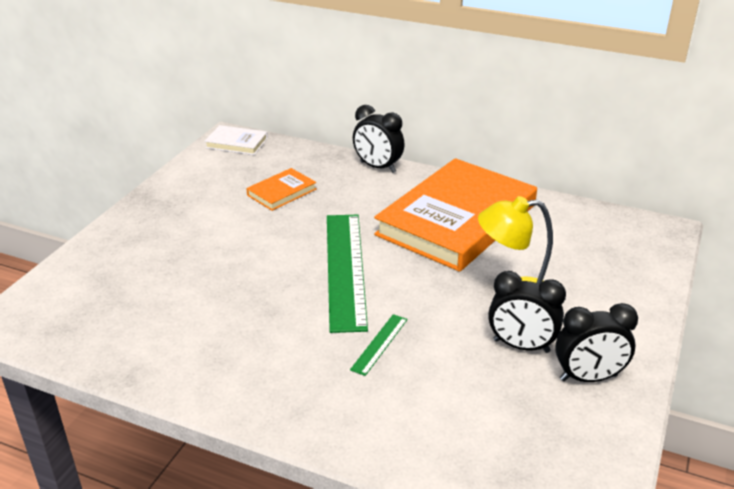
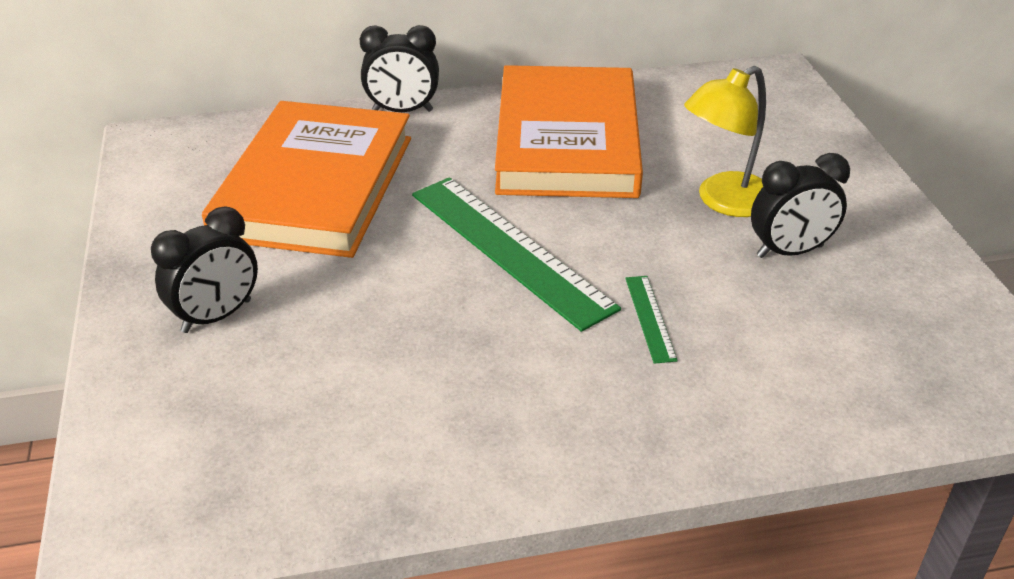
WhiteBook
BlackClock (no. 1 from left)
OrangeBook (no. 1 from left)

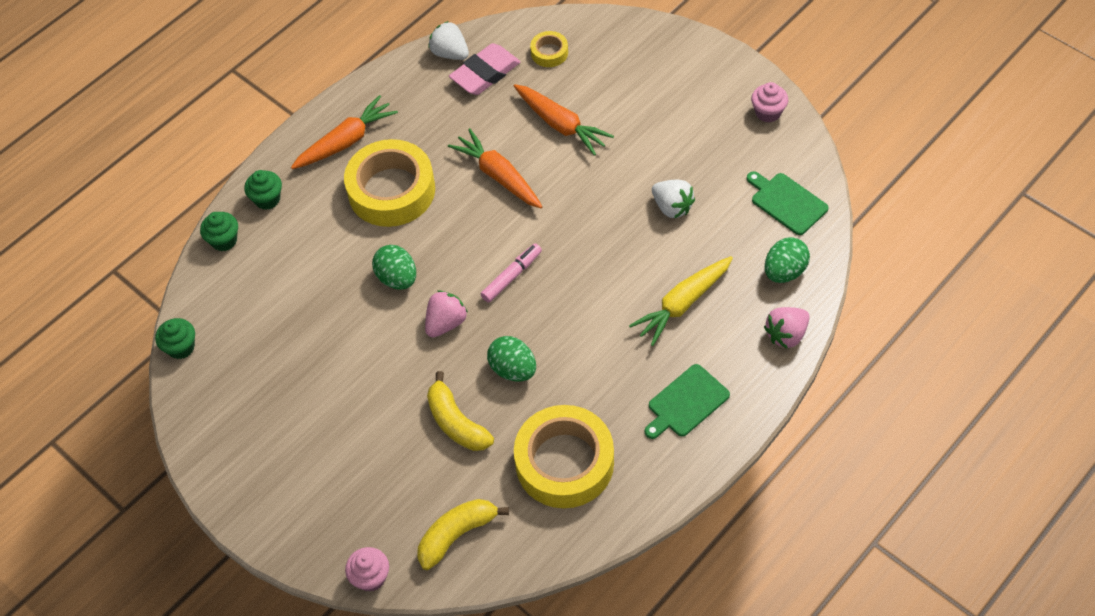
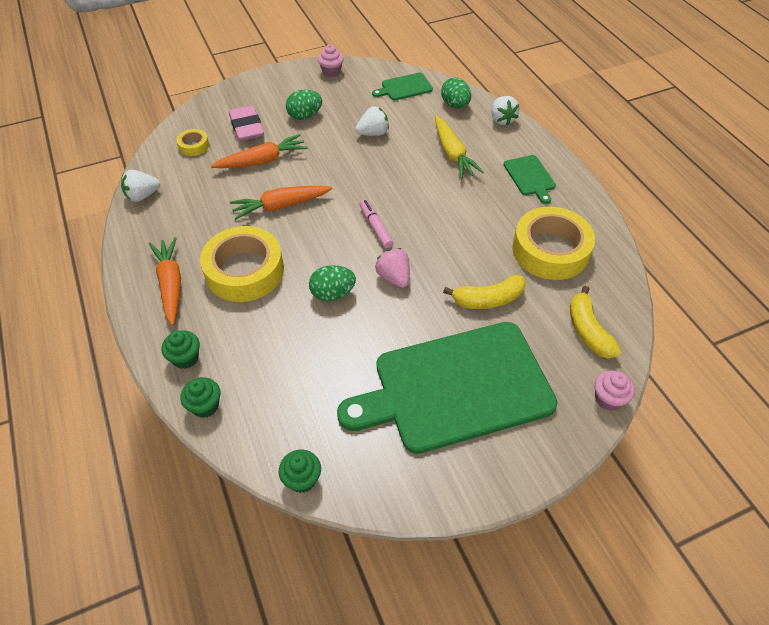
GreenCuttingBoard (no. 2 from left)
PinkEraser
GreenEgg (no. 1 from left)
WhiteStrawberry (no. 3 from left)

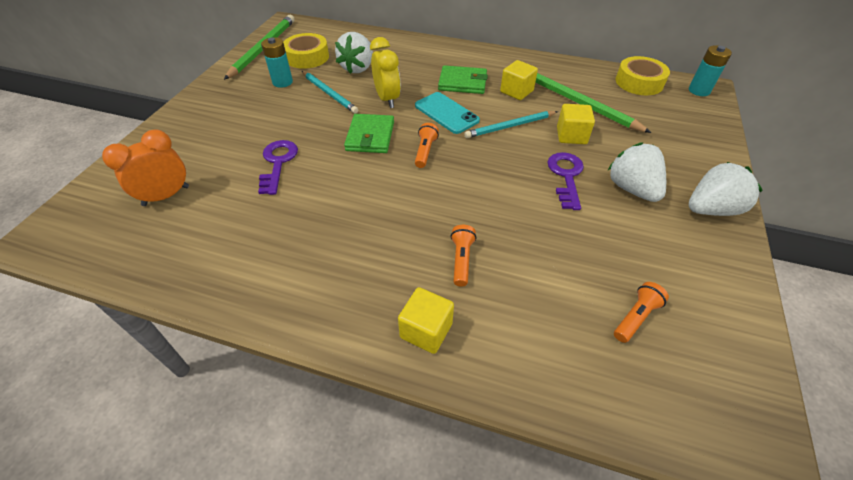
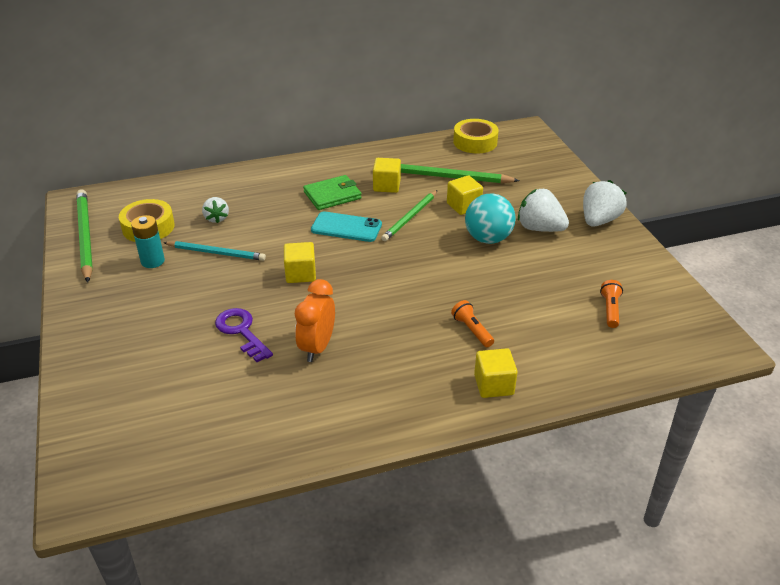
YellowClock
OrangeFlashlight (no. 1 from left in the first image)
TurquoiseBattery (no. 2 from left in the first image)
OrangeClock
YellowCube (no. 1 from left)
TurquoiseBall
GreenPencil (no. 2 from left)
WhiteStrawberry (no. 1 from left)

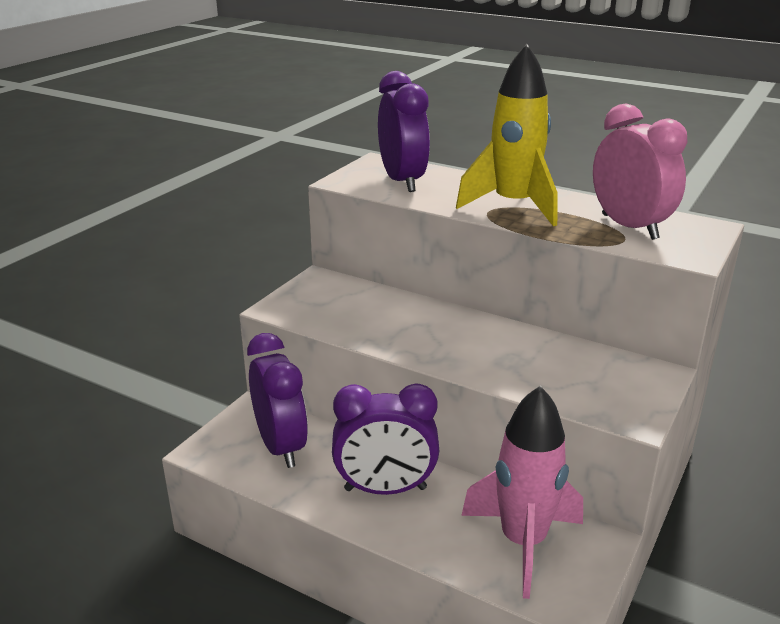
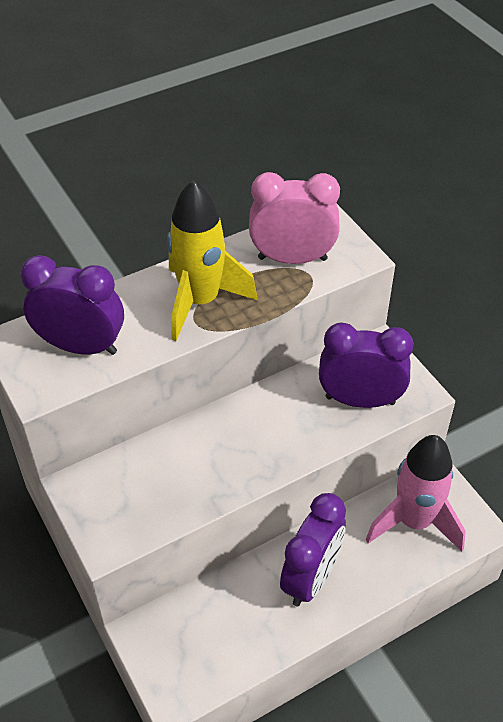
PurpleClock (no. 3 from left)

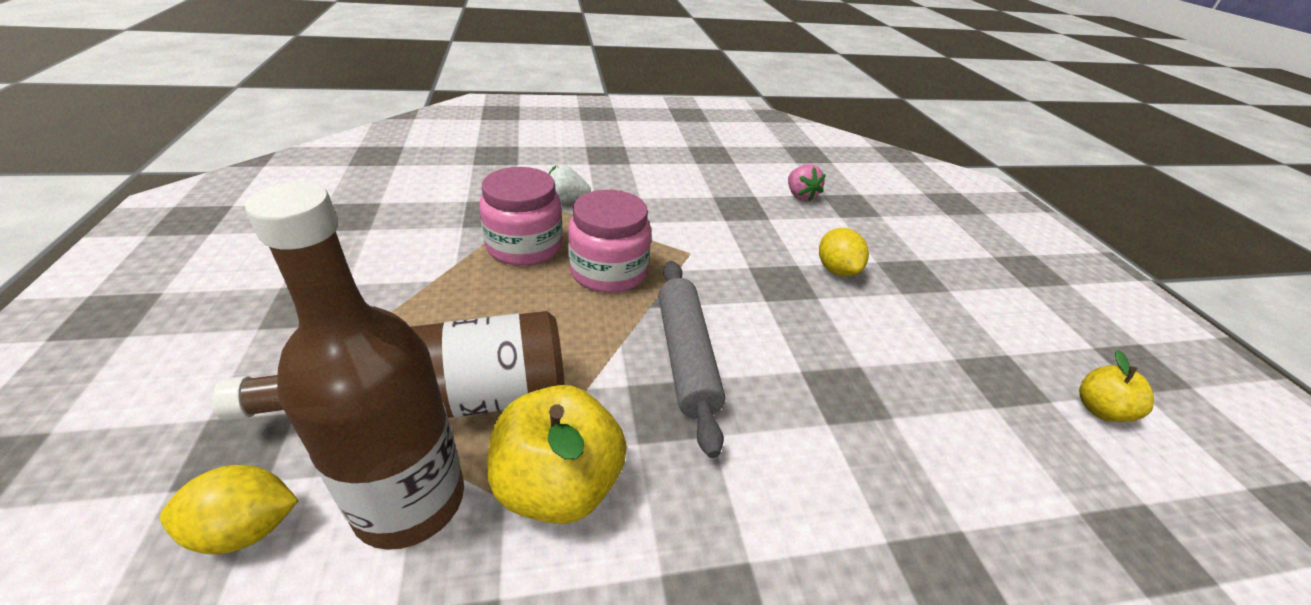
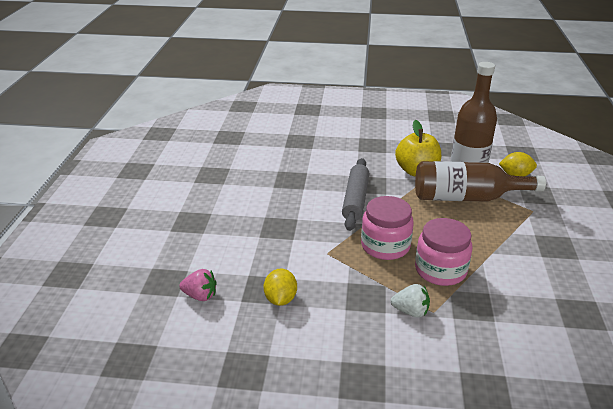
YellowApple (no. 2 from left in the first image)
YellowLemon (no. 1 from left)
PinkStrawberry

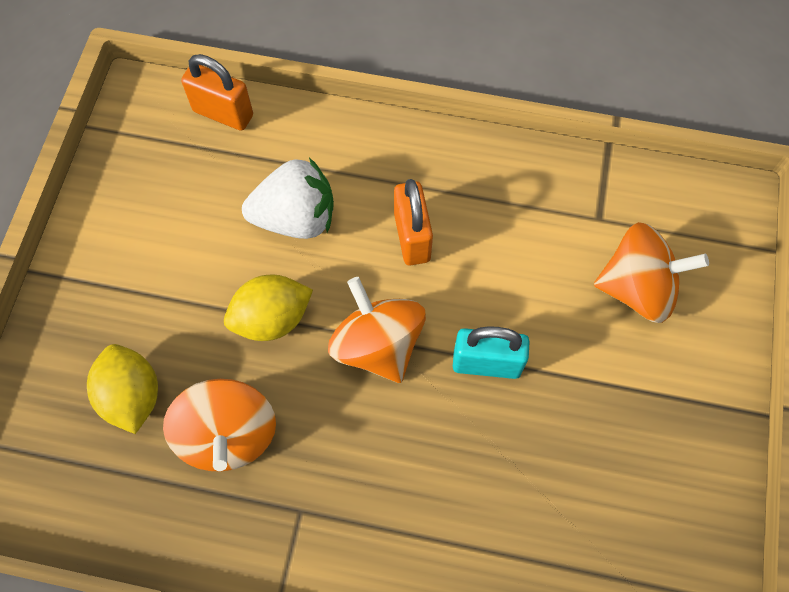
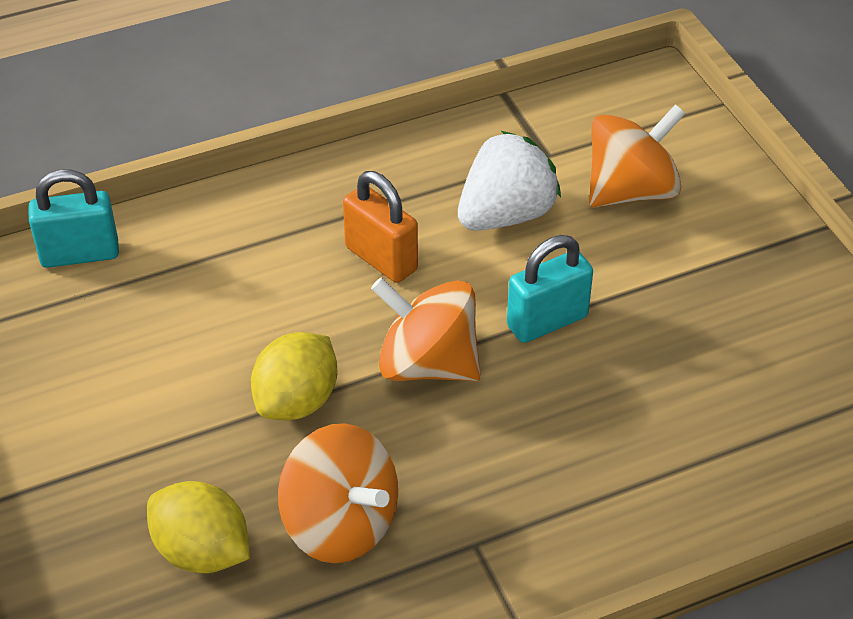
WhiteStrawberry
TurquoisePadlock (no. 1 from left)

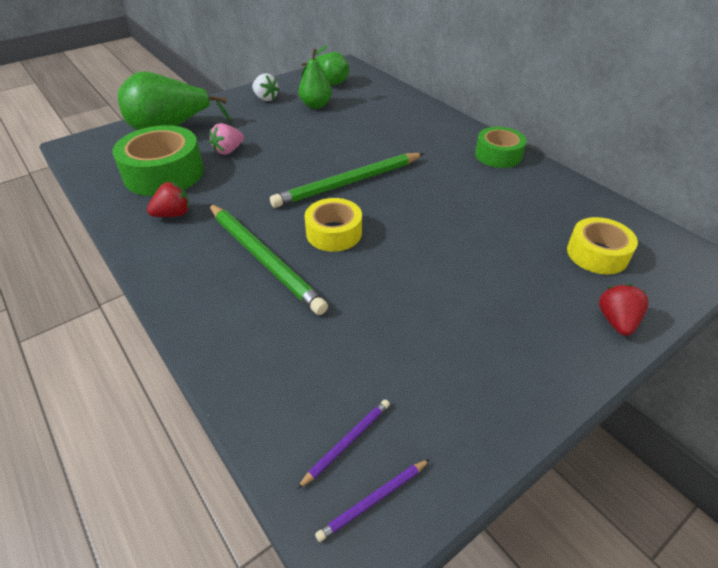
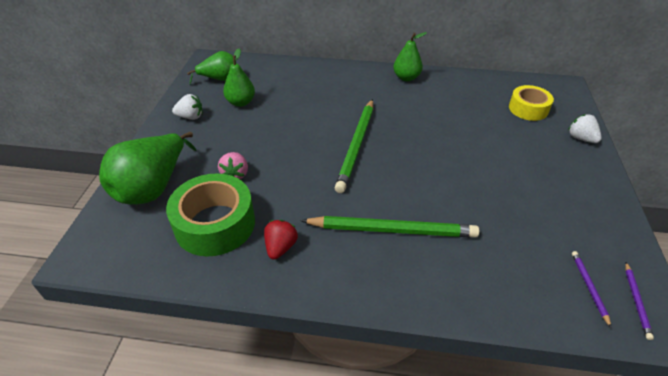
YellowTape (no. 1 from left in the first image)
GreenPear (no. 4 from left)
WhiteStrawberry (no. 2 from left)

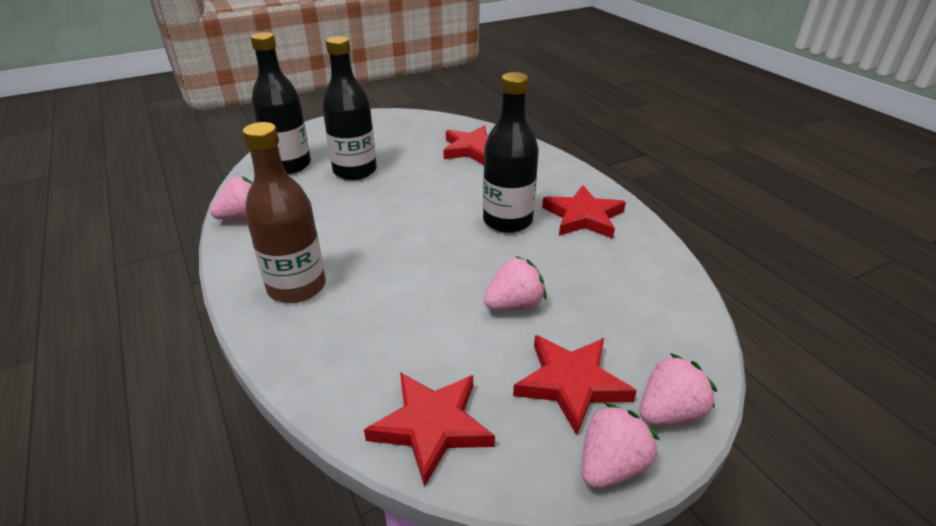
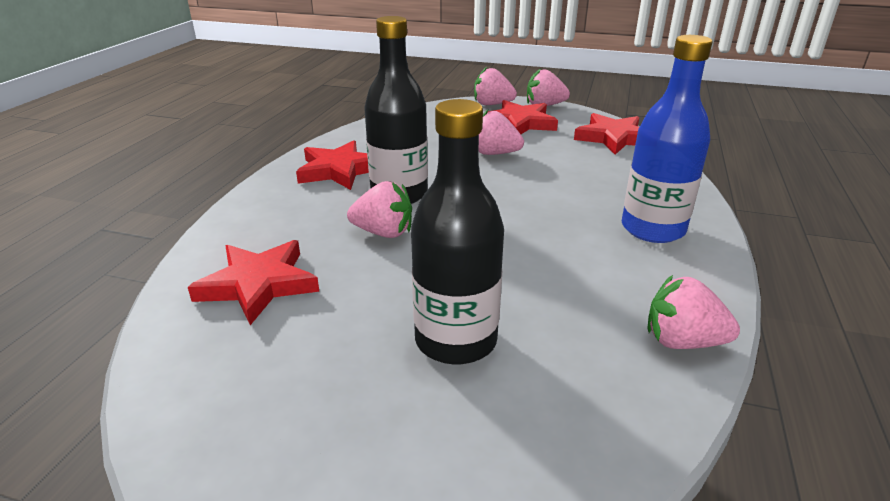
BlackBottle (no. 1 from left in the first image)
PinkStrawberry (no. 1 from left)
BlueBottle

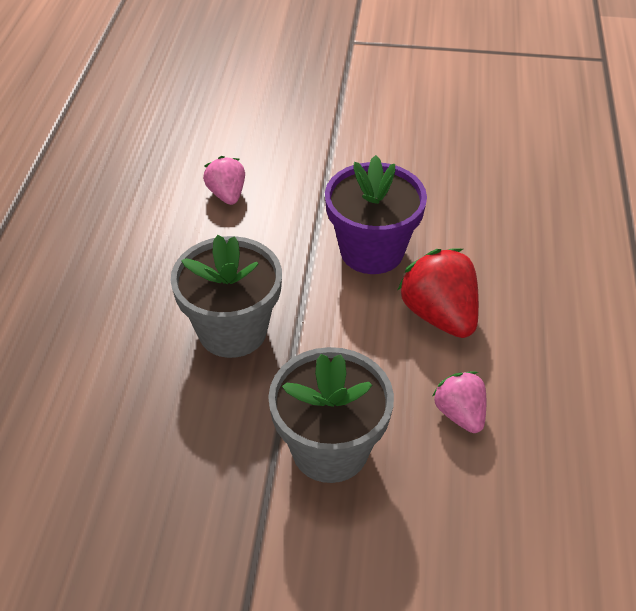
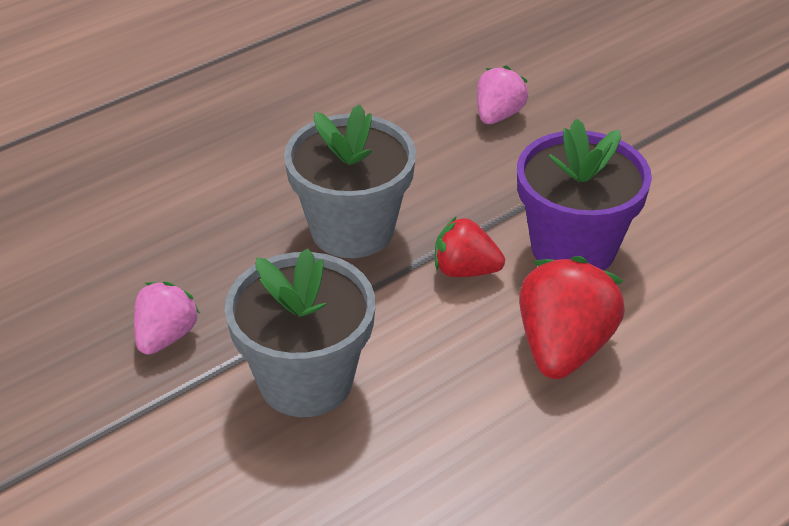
RedStrawberry (no. 1 from left)
PinkStrawberry (no. 1 from left)

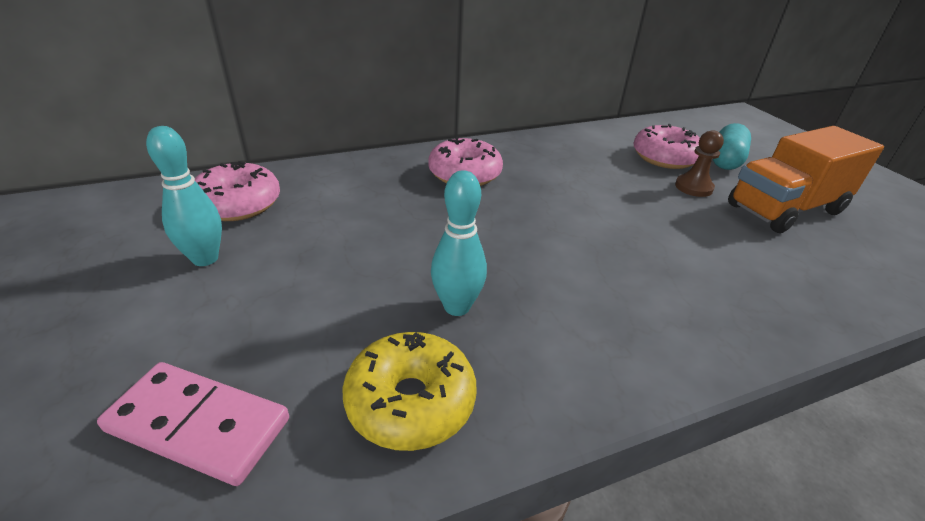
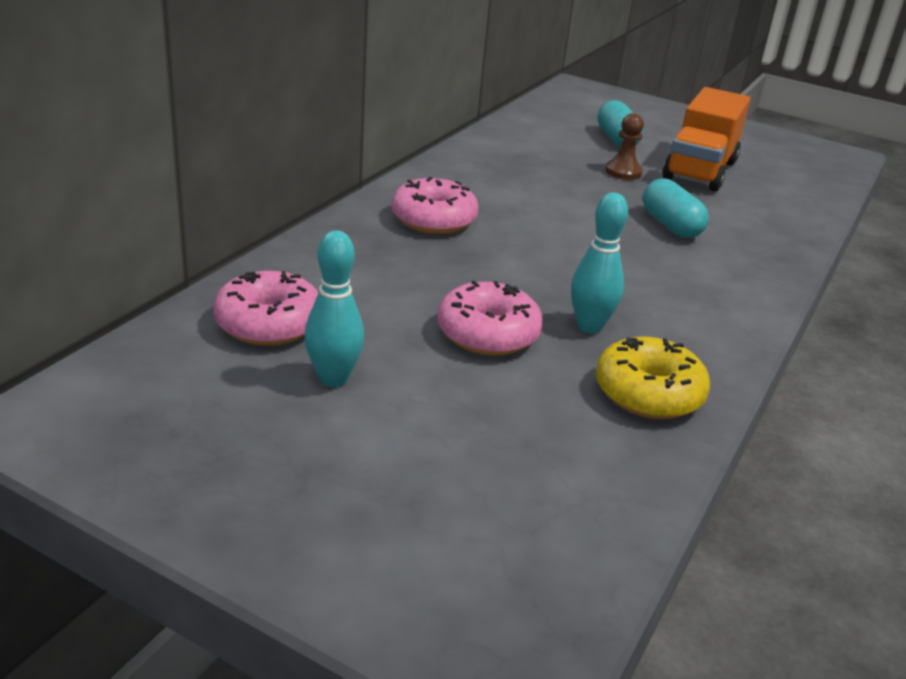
PinkDomino
TurquoiseCapsule (no. 2 from left)
PinkDonut (no. 3 from left)

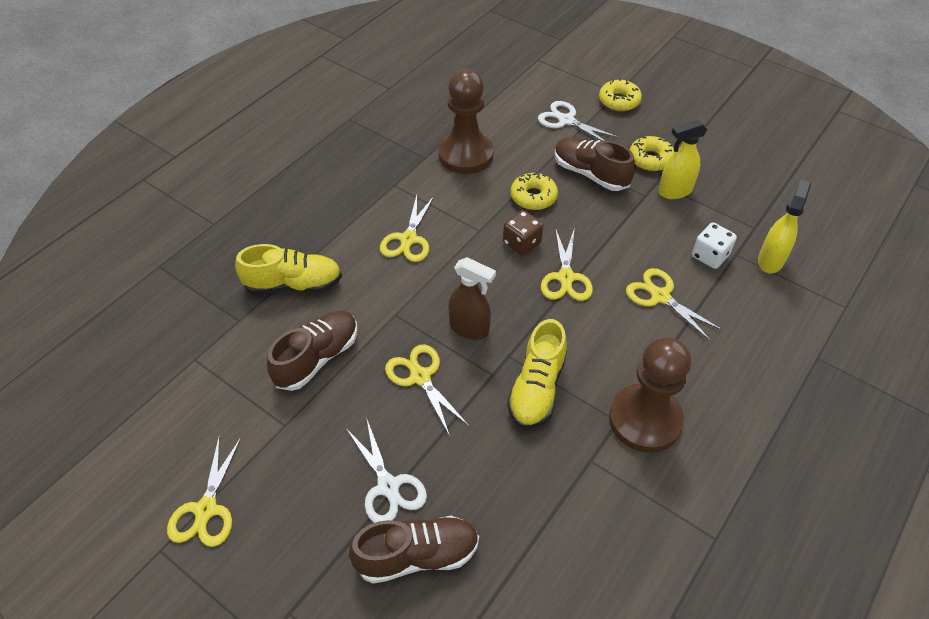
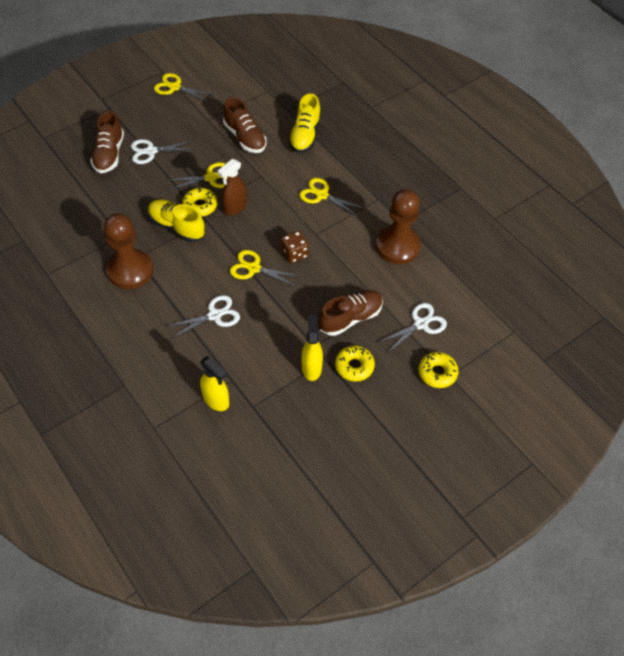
WhiteDice
YellowDonut (no. 1 from left)
WhiteScissors (no. 2 from left)

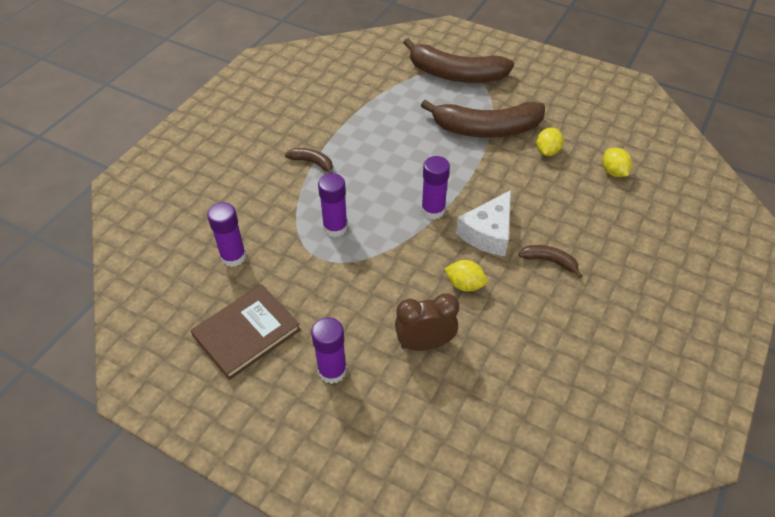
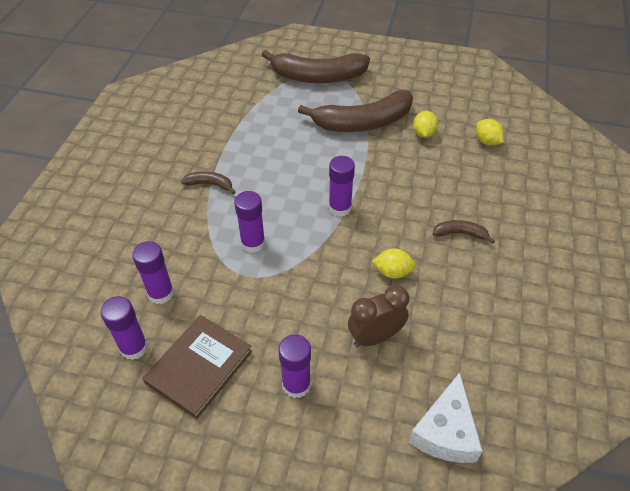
PurpleGlueStick (no. 1 from left)
WhiteCheese

